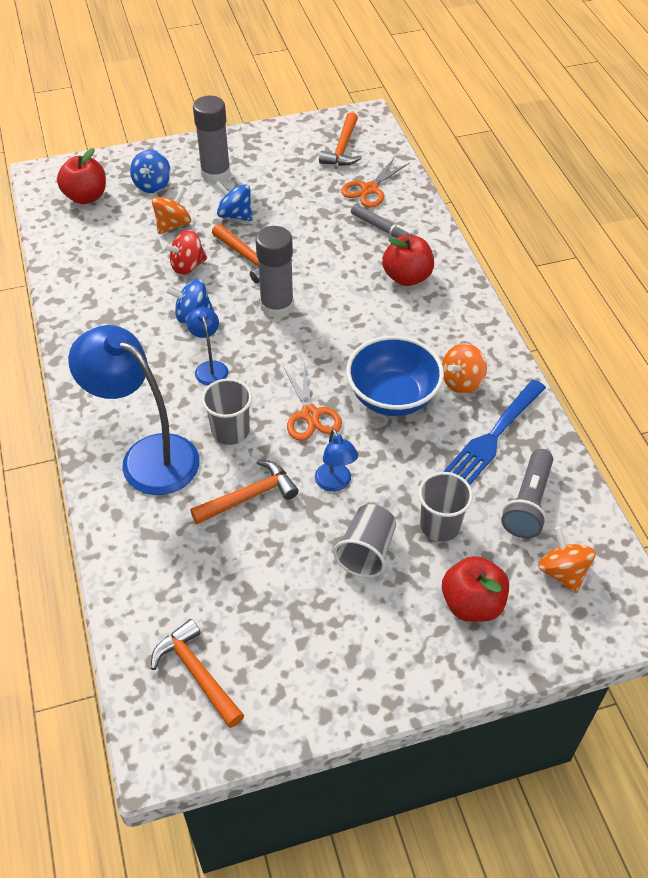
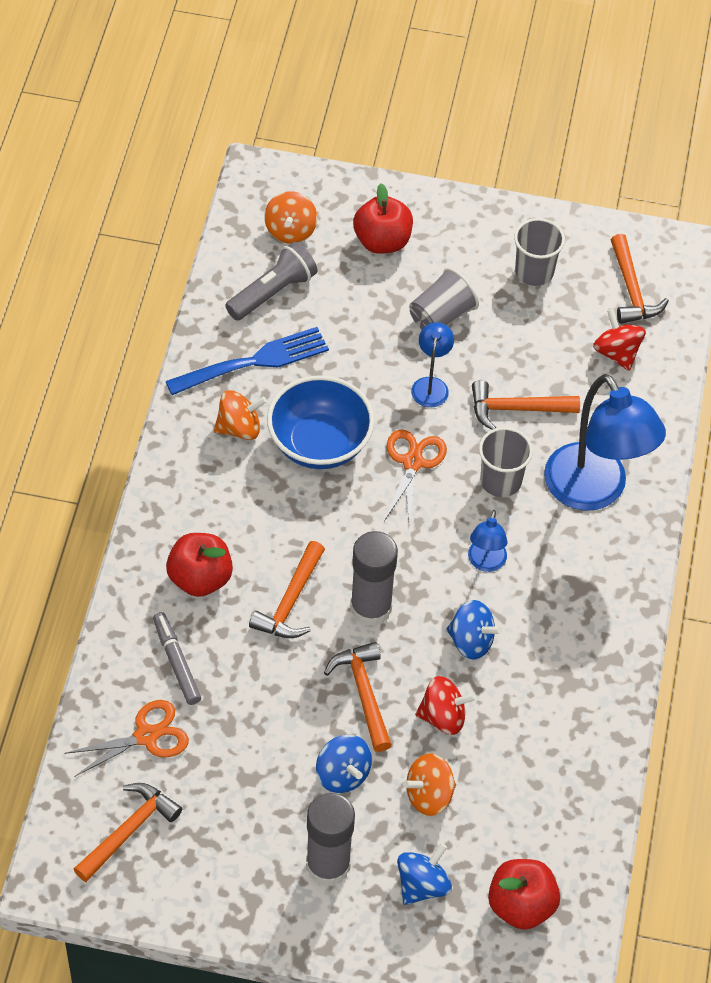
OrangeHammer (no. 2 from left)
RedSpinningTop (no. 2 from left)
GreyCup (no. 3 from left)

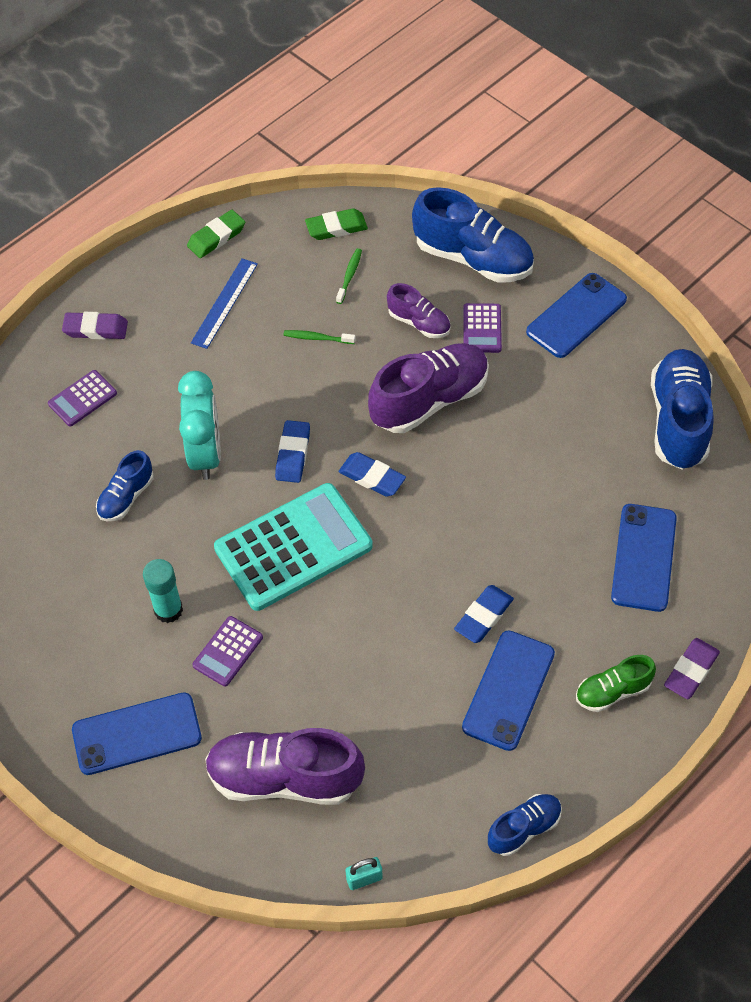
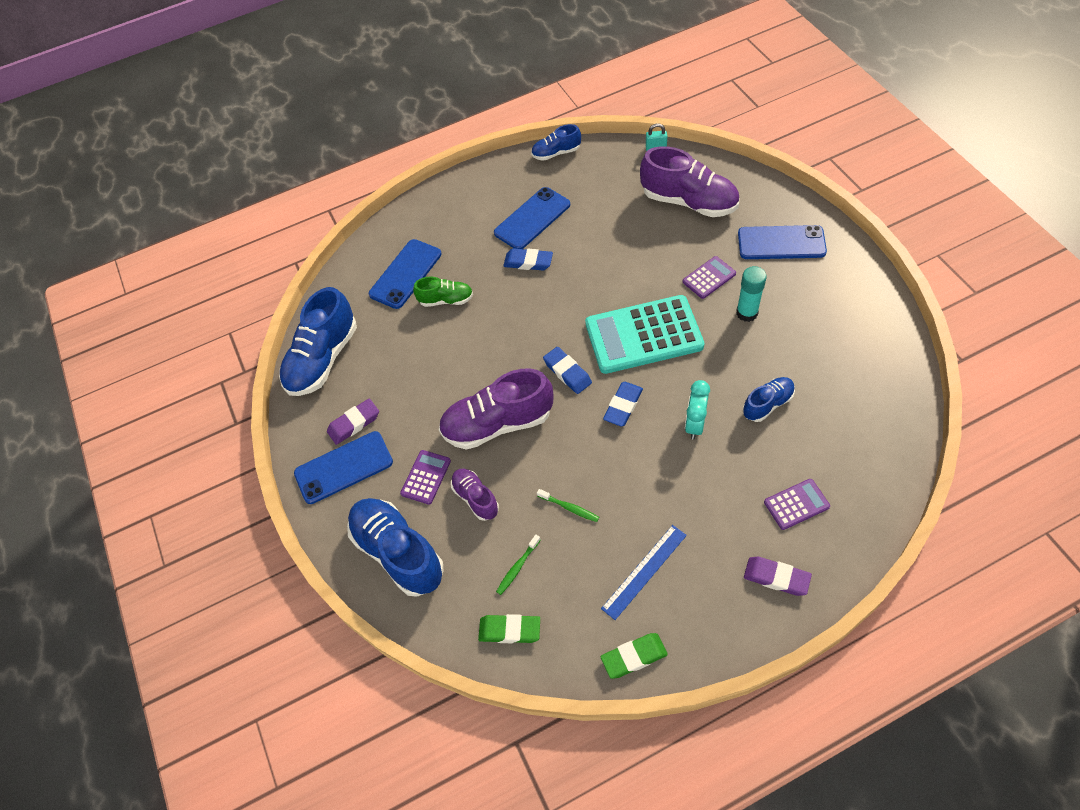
GreenShoe
PurpleEraser (no. 1 from left)
BlueEraser (no. 1 from left)
TurquoiseClock

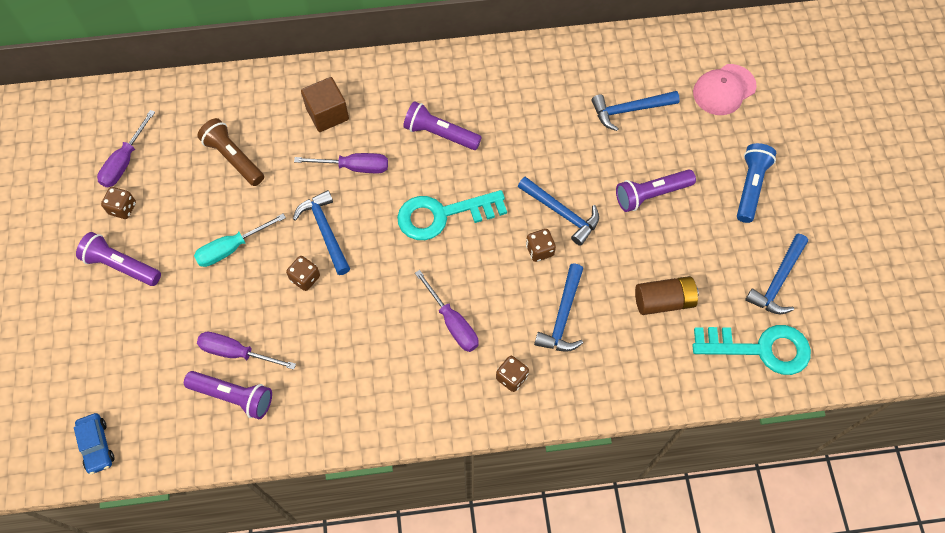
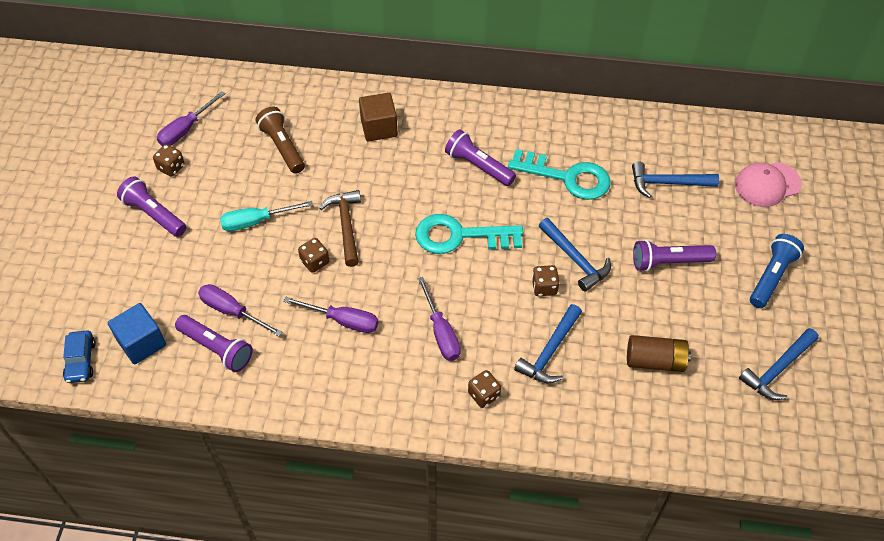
BlueCube
PurpleScrewdriver (no. 3 from left)
TurquoiseKey (no. 2 from left)
BrownHammer

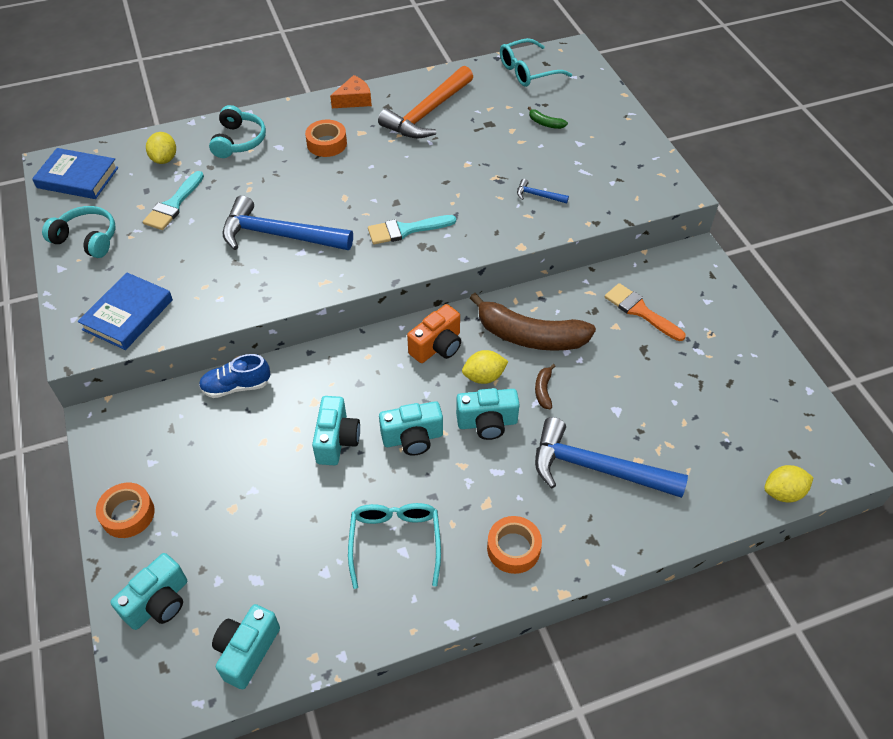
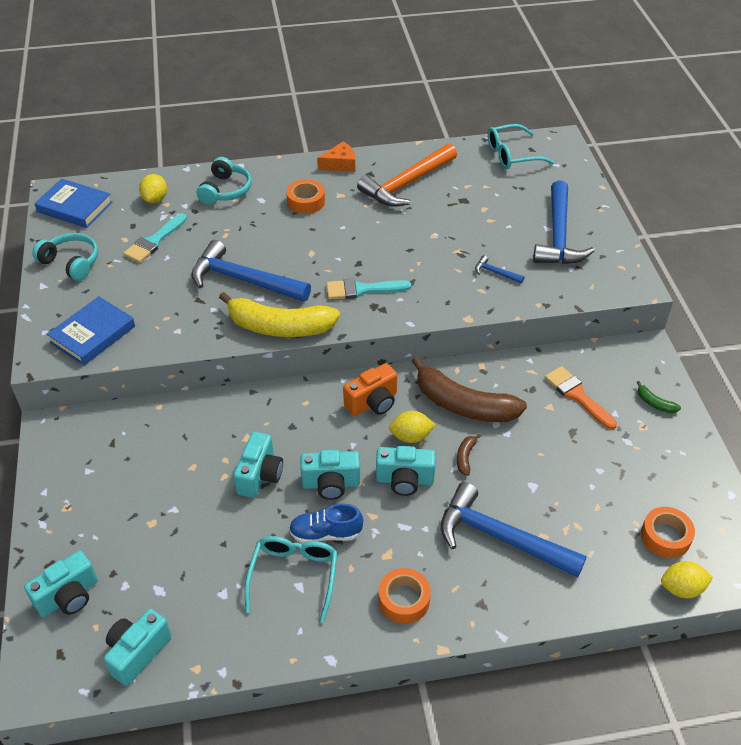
YellowBanana
BlueHammer (no. 4 from left)
OrangeTape (no. 3 from left)
BlueShoe
GreenBanana

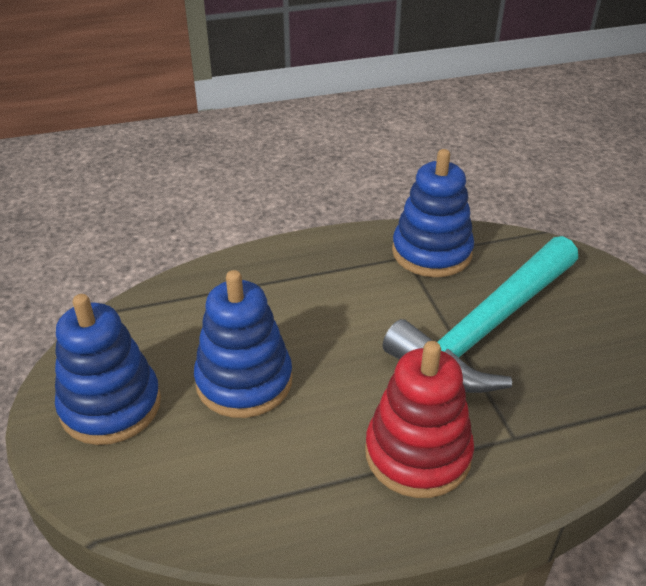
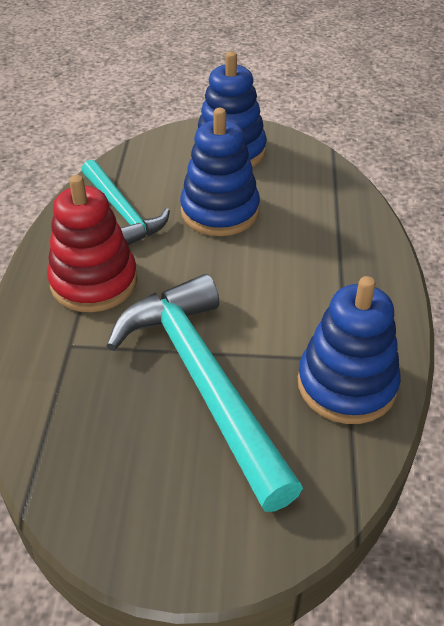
TurquoiseHammer (no. 1 from left)

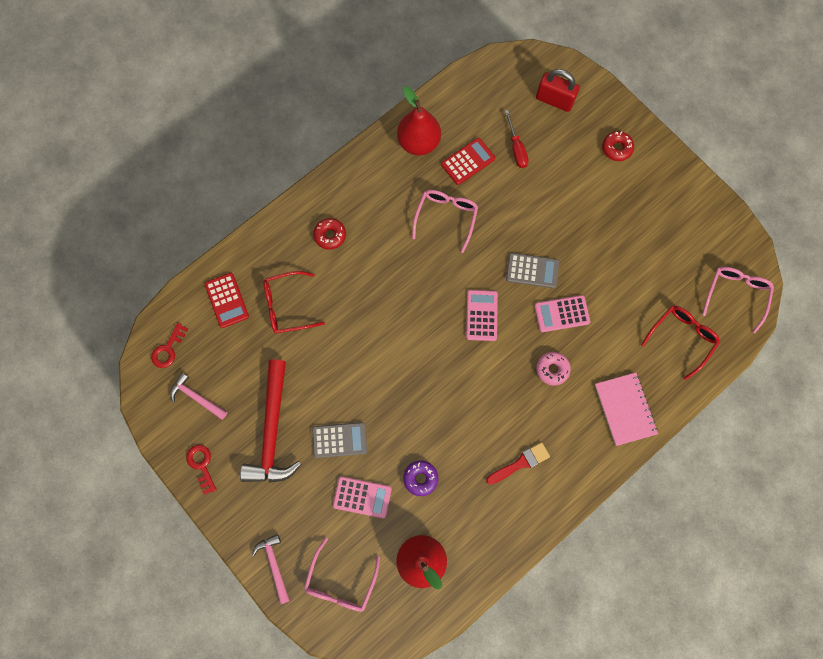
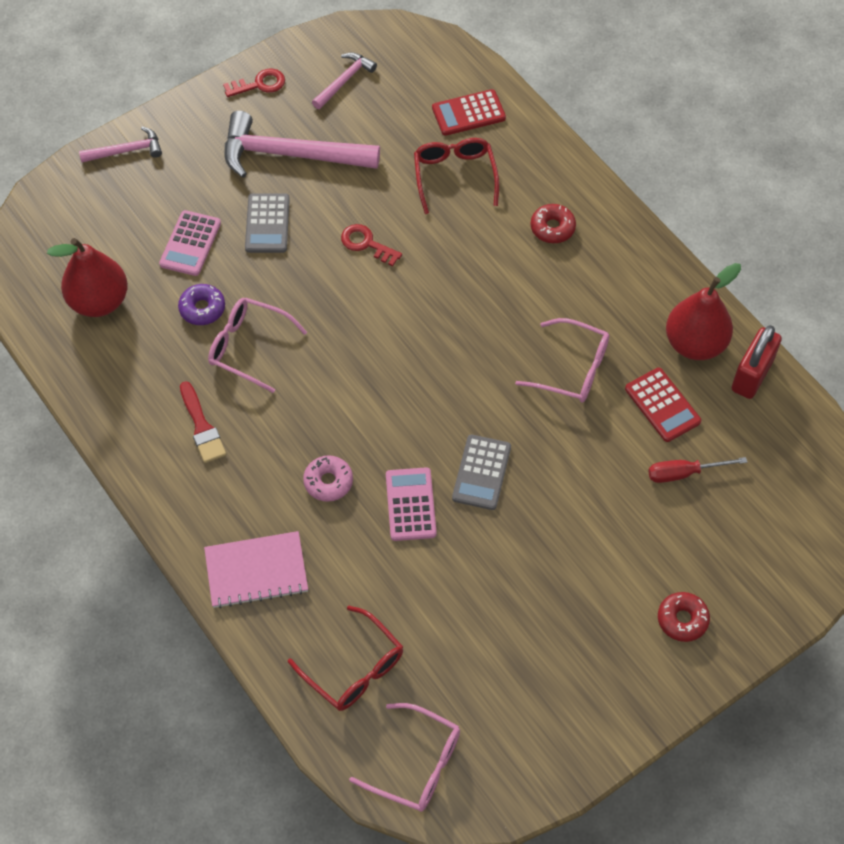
PinkCalculator (no. 2 from left in the first image)
RedKey (no. 2 from left)
PinkGlasses (no. 1 from left)
RedPadlock
PinkHammer (no. 2 from left)

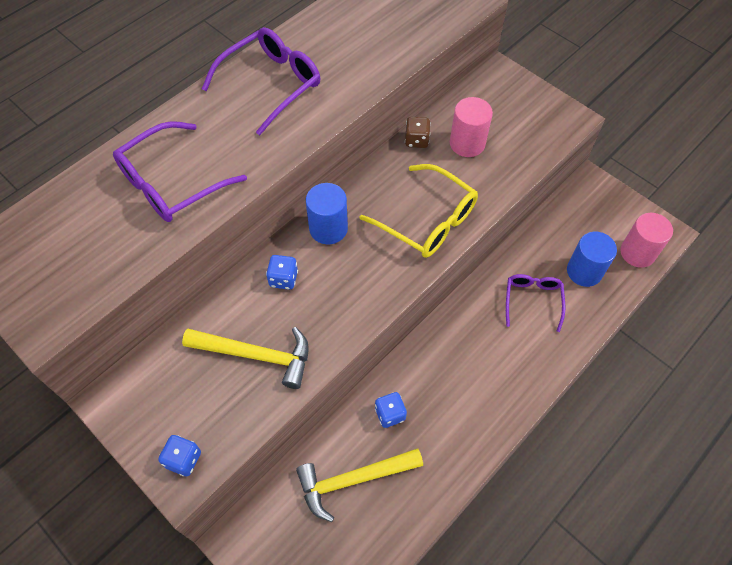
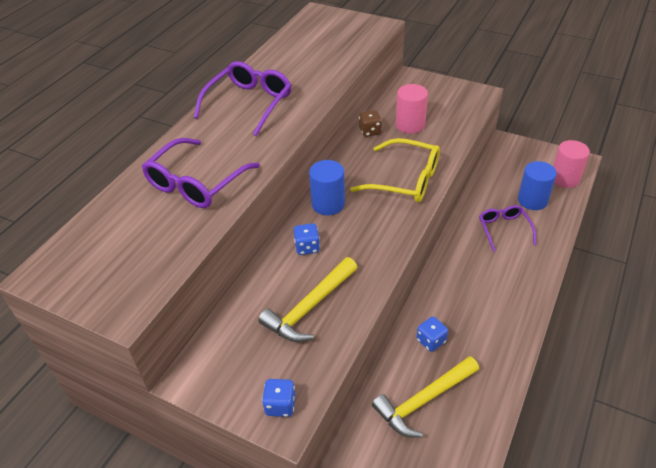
YellowHammer (no. 1 from left)

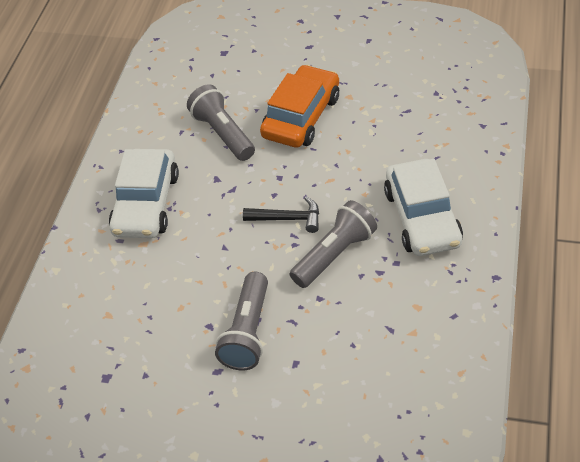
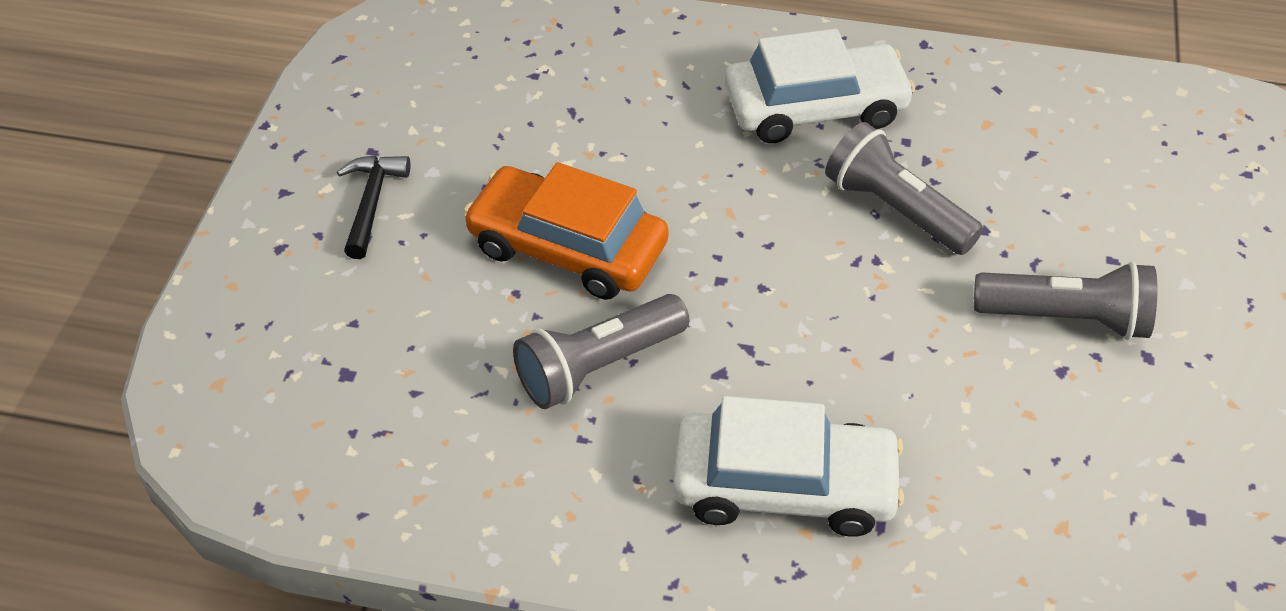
BlackHammer

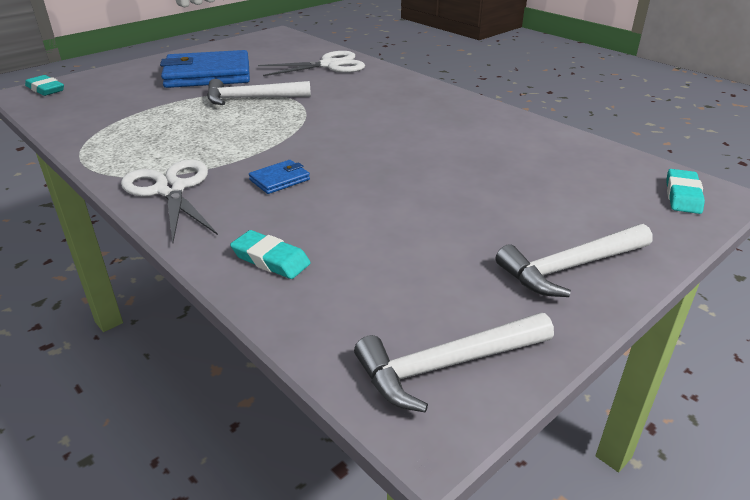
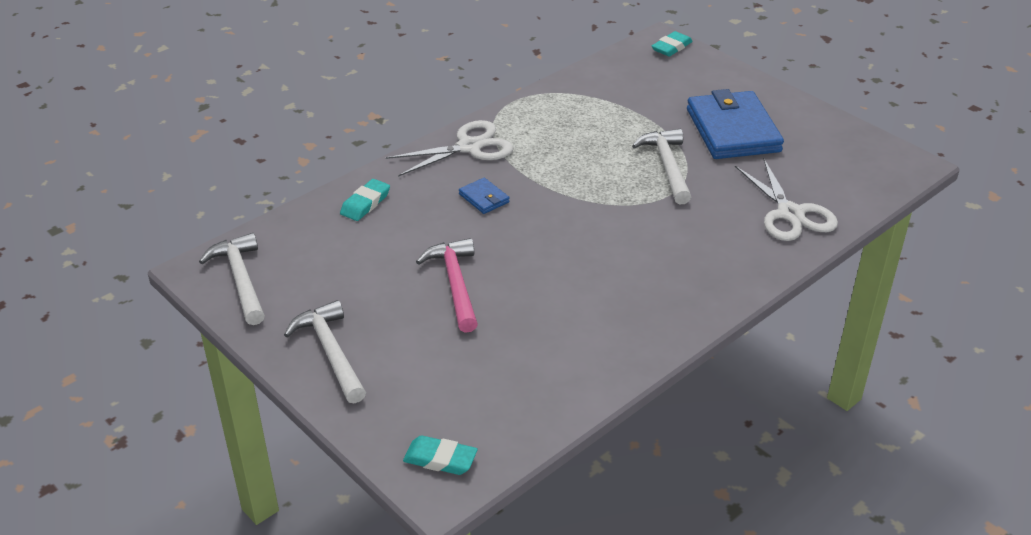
PinkHammer

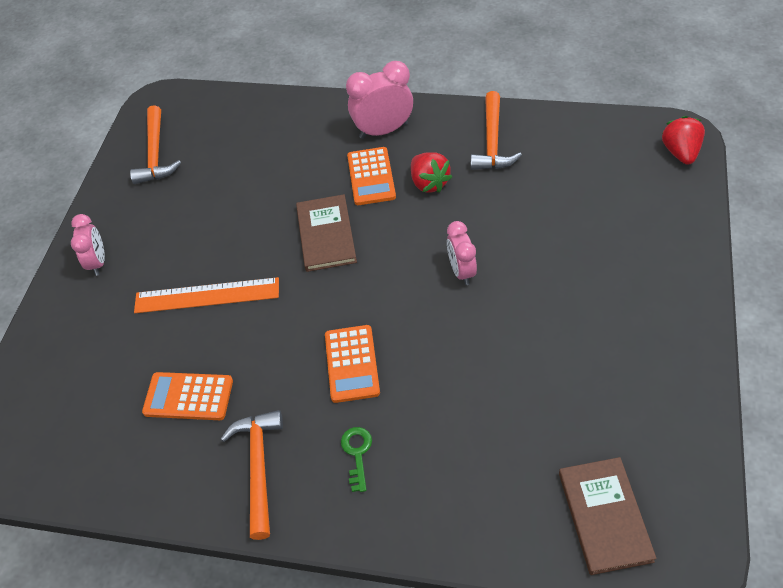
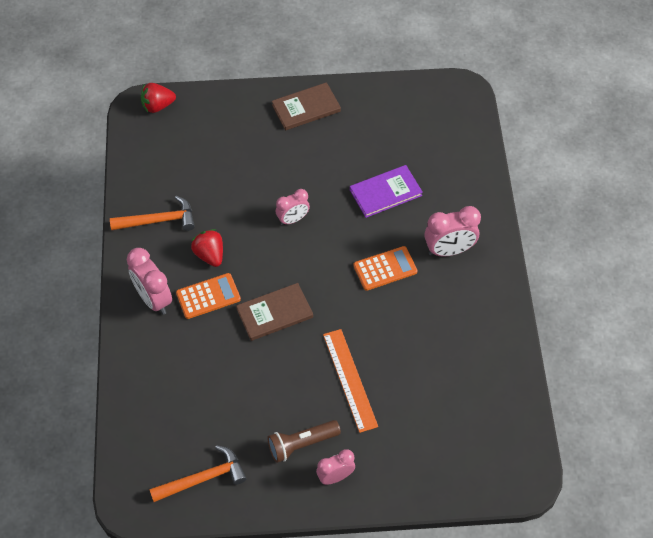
OrangeCalculator (no. 1 from left in the first image)
OrangeHammer (no. 2 from left in the first image)
BrownFlashlight
PurpleBook
BrownBook (no. 2 from left)
PinkClock (no. 4 from left)
RedStrawberry (no. 2 from left)

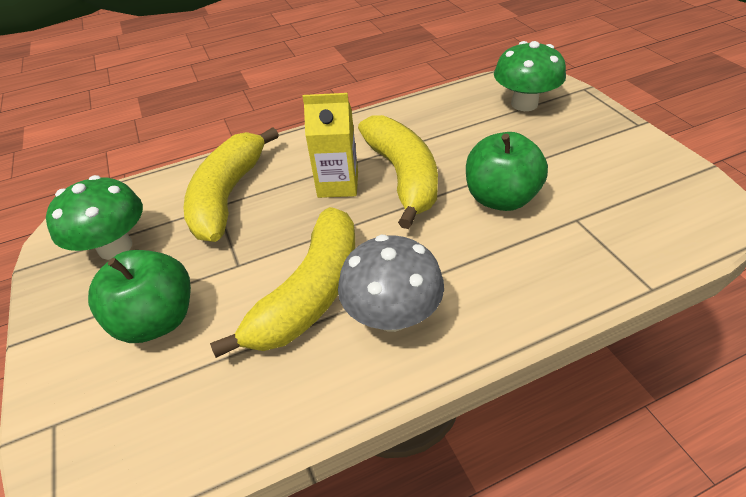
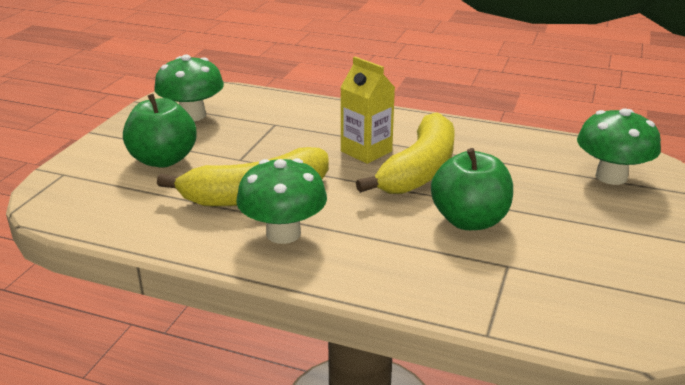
YellowBanana (no. 1 from left in the first image)
GreenMushroom (no. 2 from left)

